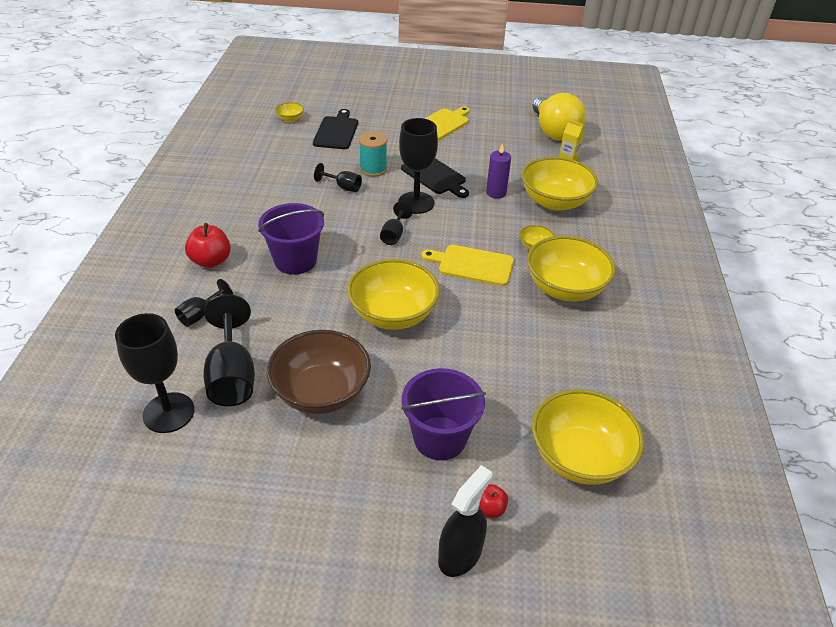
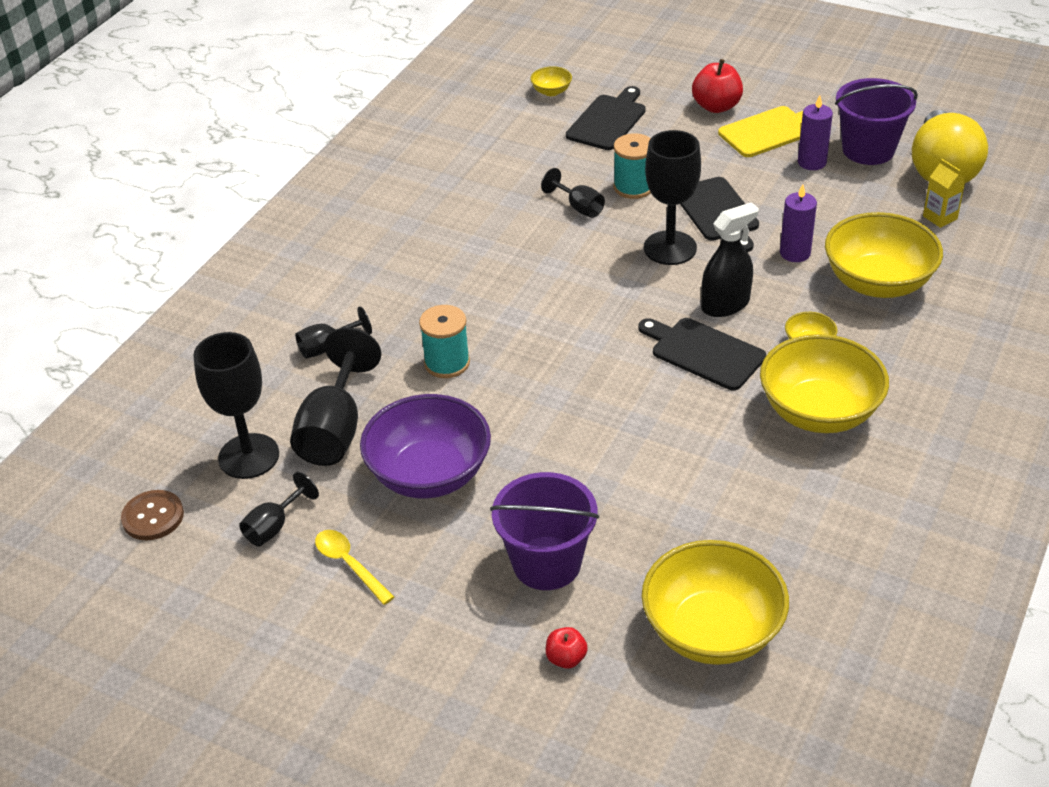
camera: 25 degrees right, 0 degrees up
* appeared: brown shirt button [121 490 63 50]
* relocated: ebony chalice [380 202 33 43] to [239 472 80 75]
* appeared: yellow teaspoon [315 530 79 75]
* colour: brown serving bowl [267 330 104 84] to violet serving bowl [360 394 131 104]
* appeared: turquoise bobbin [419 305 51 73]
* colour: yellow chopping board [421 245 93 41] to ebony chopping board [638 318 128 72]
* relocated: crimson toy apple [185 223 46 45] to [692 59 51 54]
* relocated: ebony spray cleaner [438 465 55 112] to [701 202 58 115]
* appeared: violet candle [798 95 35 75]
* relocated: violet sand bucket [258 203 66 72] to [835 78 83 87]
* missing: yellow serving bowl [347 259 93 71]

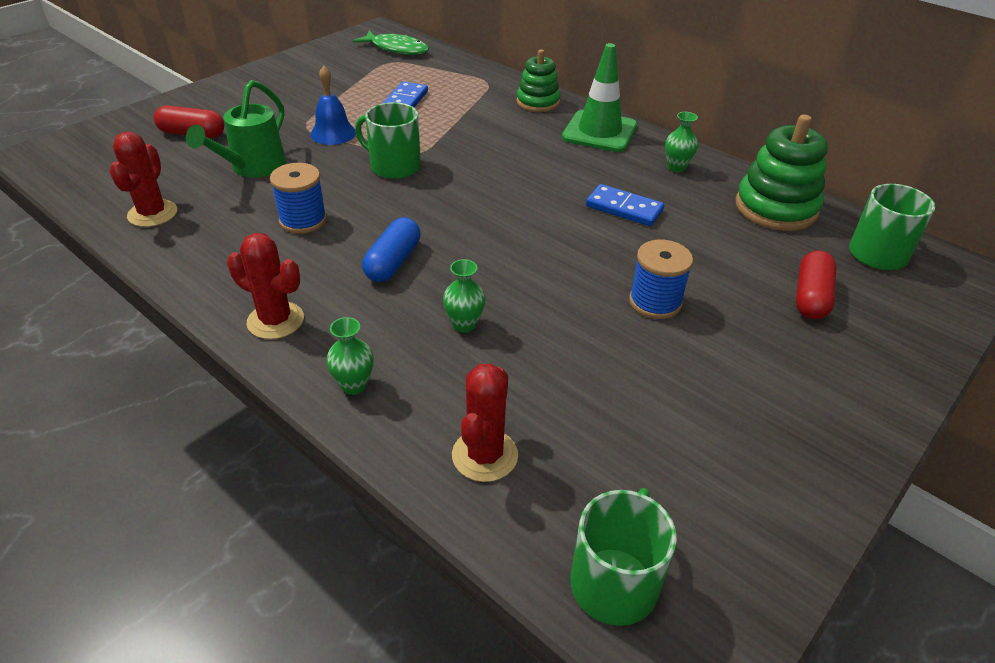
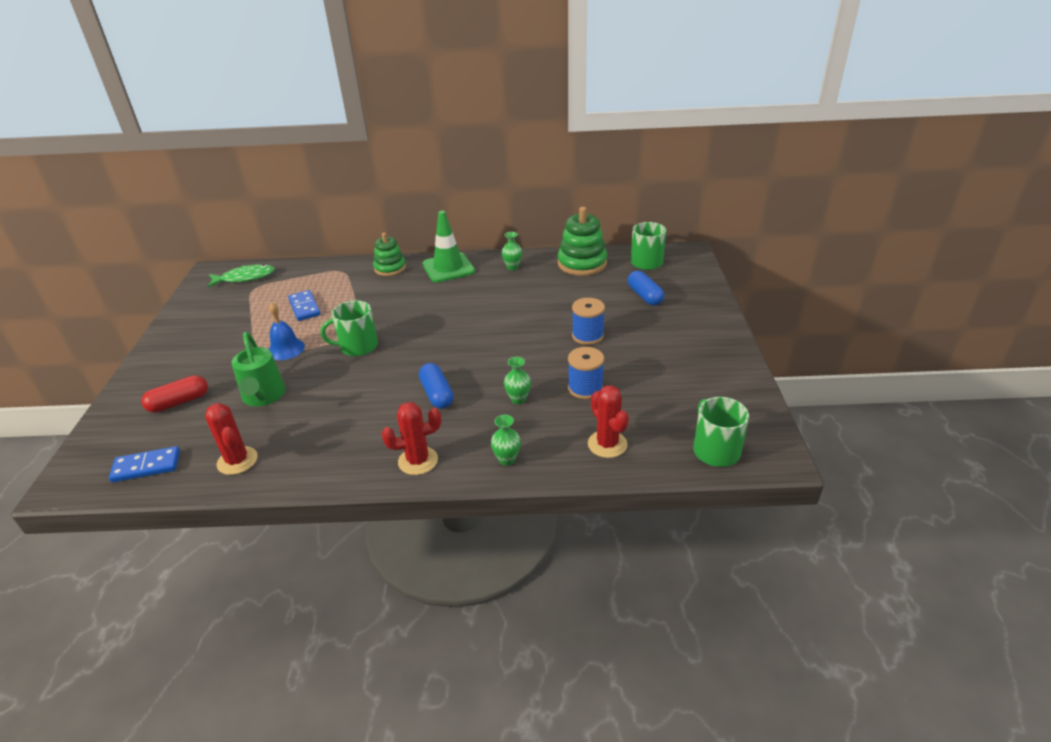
camera: 40 degrees left, 5 degrees down
* relocated: blue domino piece [586 184 78 42] to [109 446 71 36]
* relocated: blue bobbin [270 163 57 71] to [568 347 36 52]
* colour: crimson pill [796 250 41 70] to blue pill [628 271 36 35]

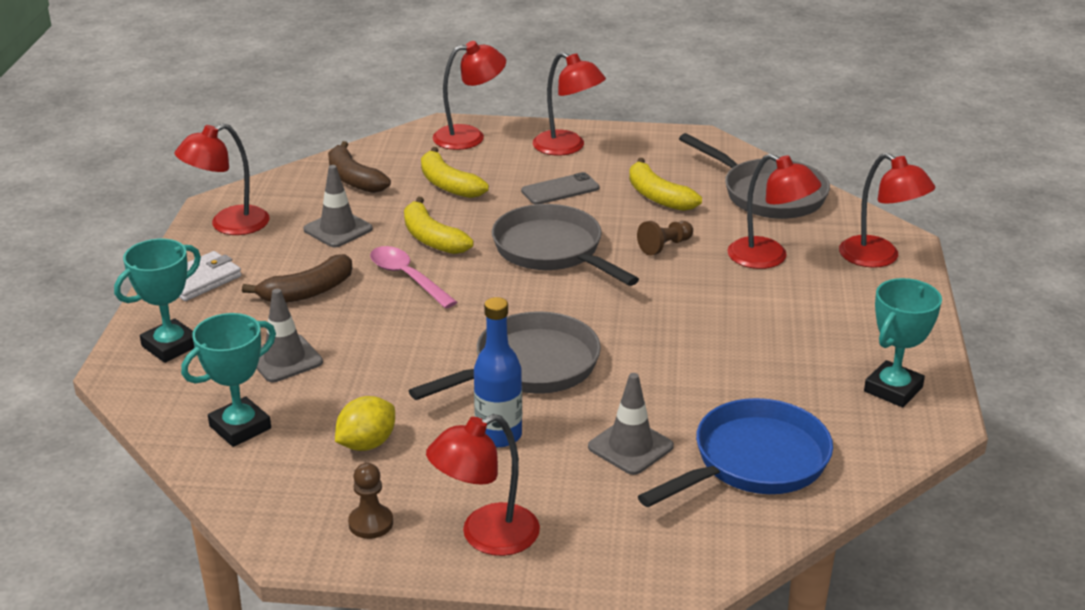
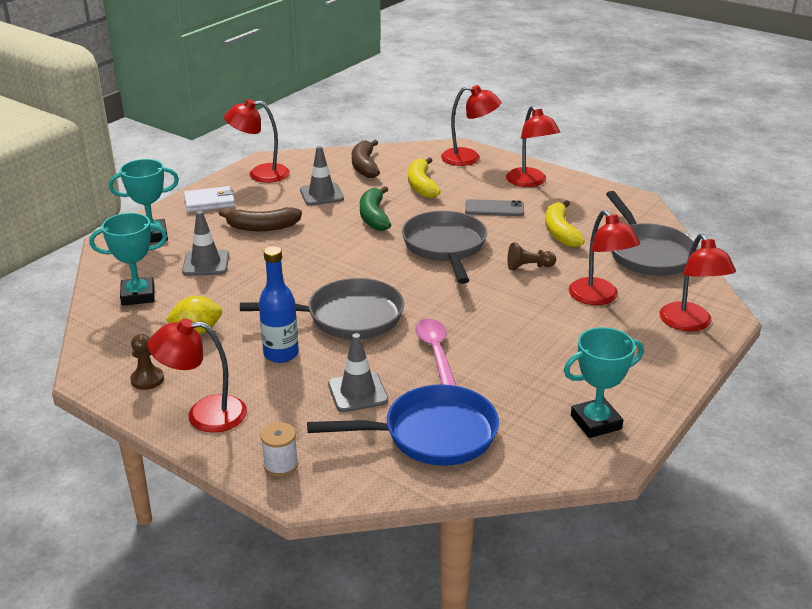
camera: 30 degrees right, 0 degrees up
* appeared: white bobbin [260 422 38 55]
* colour: yellow banana fruit [404 197 70 57] to leaf-green banana fruit [360 186 31 45]
* relocated: rosy teaspoon [370 246 87 63] to [415 319 41 67]

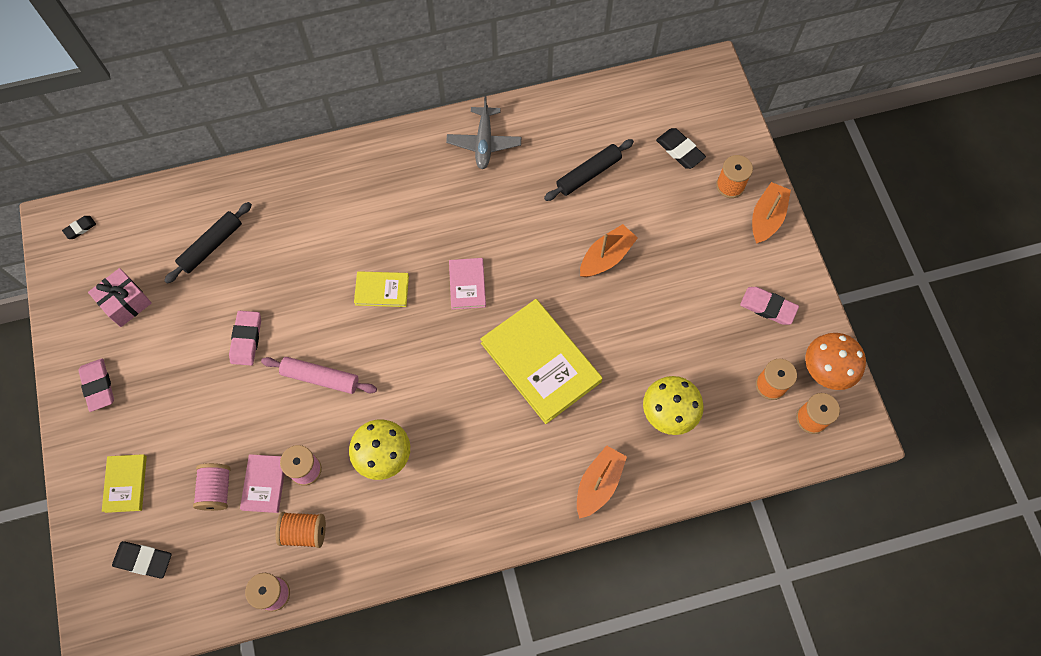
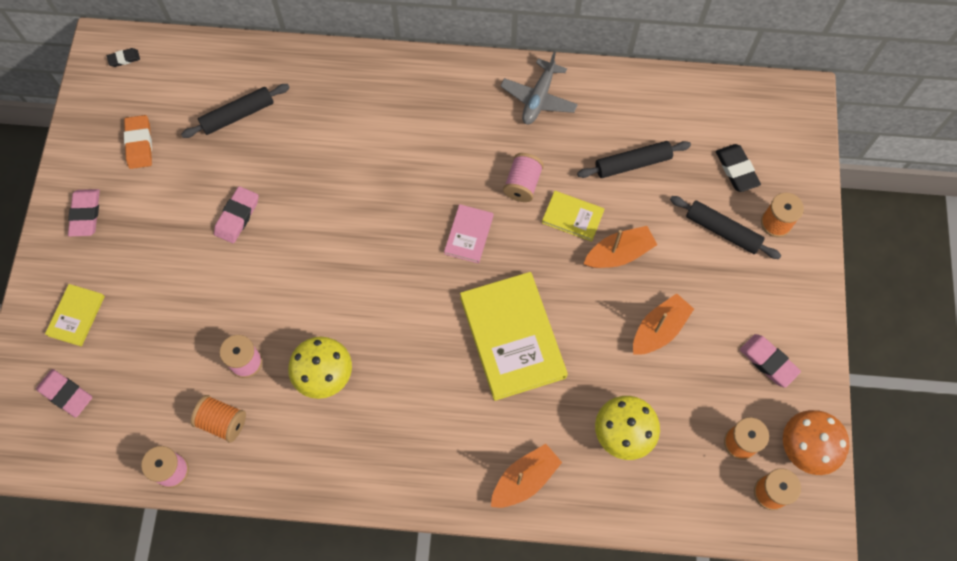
camera: 20 degrees right, 0 degrees up
* colour: ebony gum eraser [112 541 60 38] to rosy gum eraser [36 369 56 49]
* exchanged: rosy wrapped gift [88 268 64 59] to bright orange gum eraser [124 115 28 54]
* relocated: rosy bobbin [193 463 38 48] to [503 153 41 49]
* relocated: yellow hardback [354 271 55 36] to [542 191 62 51]
* relocated: bright orange boat [752 182 39 62] to [633 293 61 62]
* appeared: ebony dough roller [670 196 111 63]
* missing: rosy hardback [240 454 45 59]
* missing: rosy dough roller [261 357 116 37]

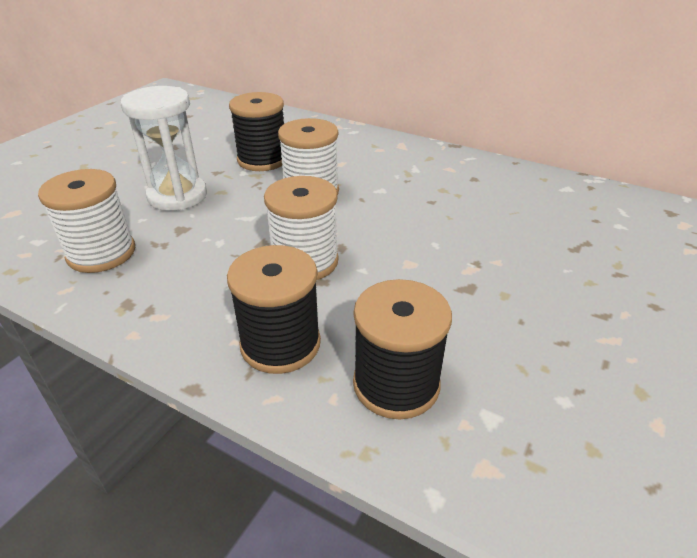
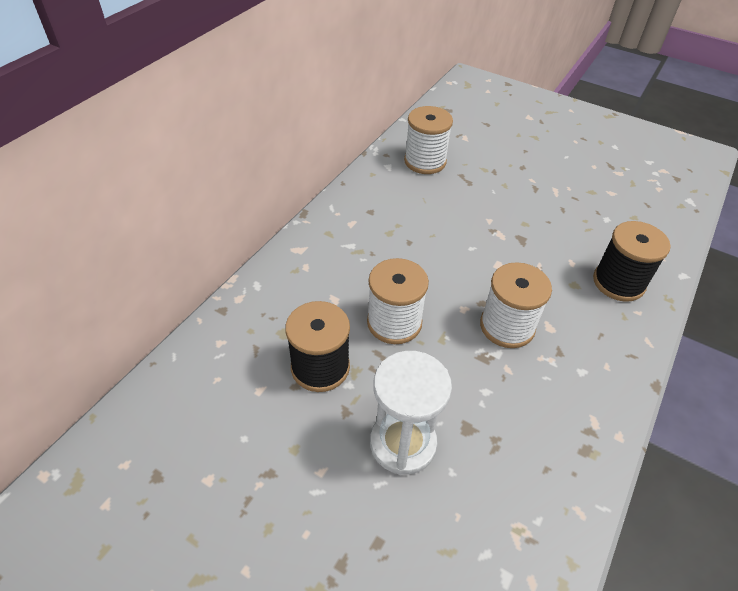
camera: 90 degrees left, 10 degrees up
* relocated: white bobbin [38 169 97 104] to [404 106 49 68]
* missing: ebony bobbin [227 245 94 129]

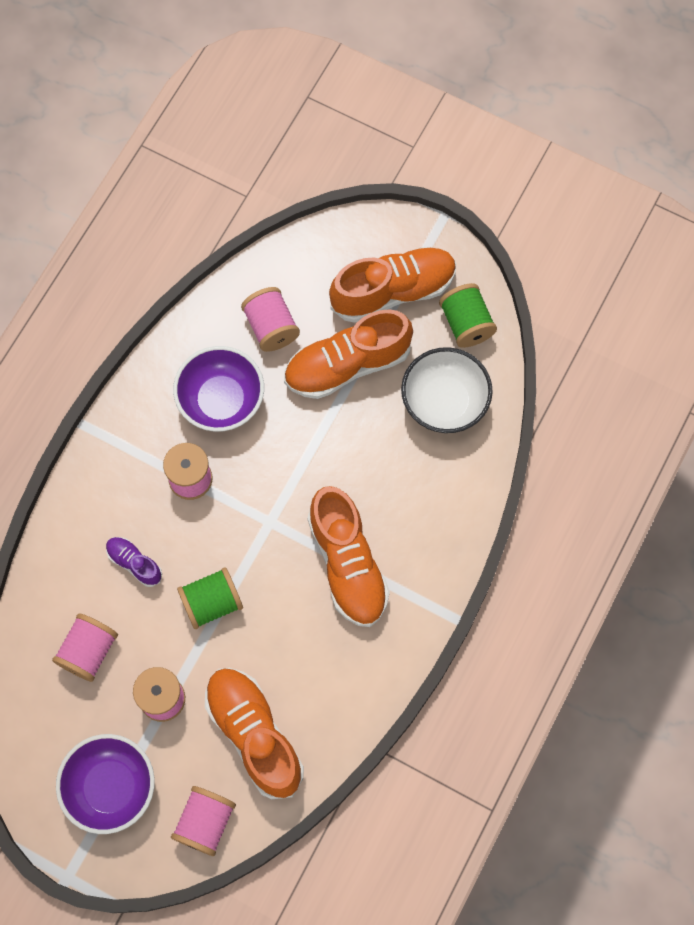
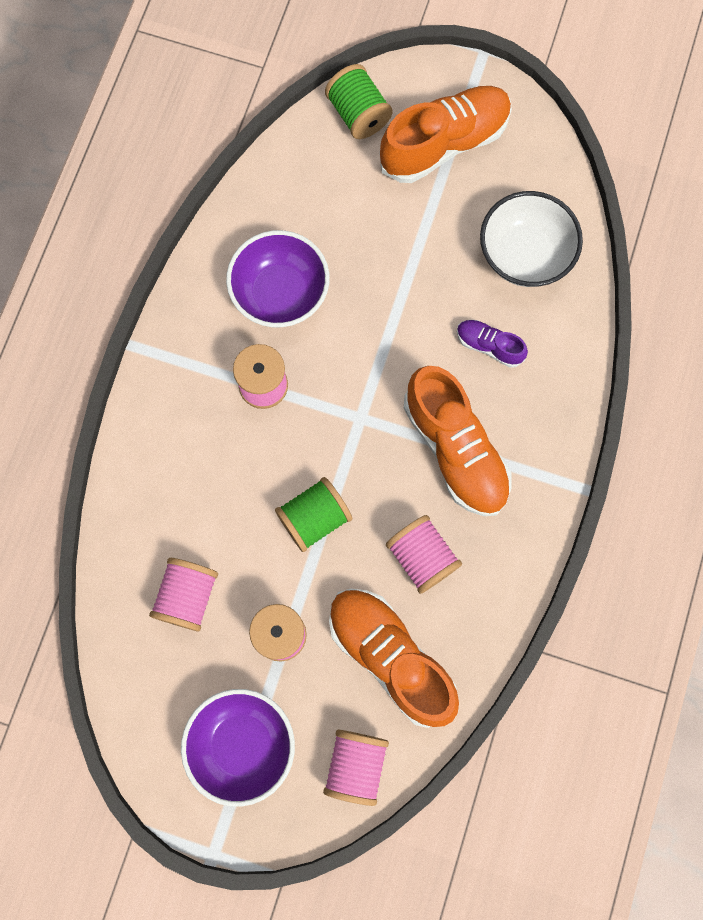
camera: 10 degrees left, 5 degrees up
* relocated: leaf-green bobbin [439 283 58 65] to [325 64 68 75]
* relocated: rosy bobbin [241 287 59 65] to [386 515 76 79]
* relocated: violet lace-up shoe [106 537 56 50] to [457 320 71 48]
* missing: bright orange lace-up shoe [284 309 129 90]

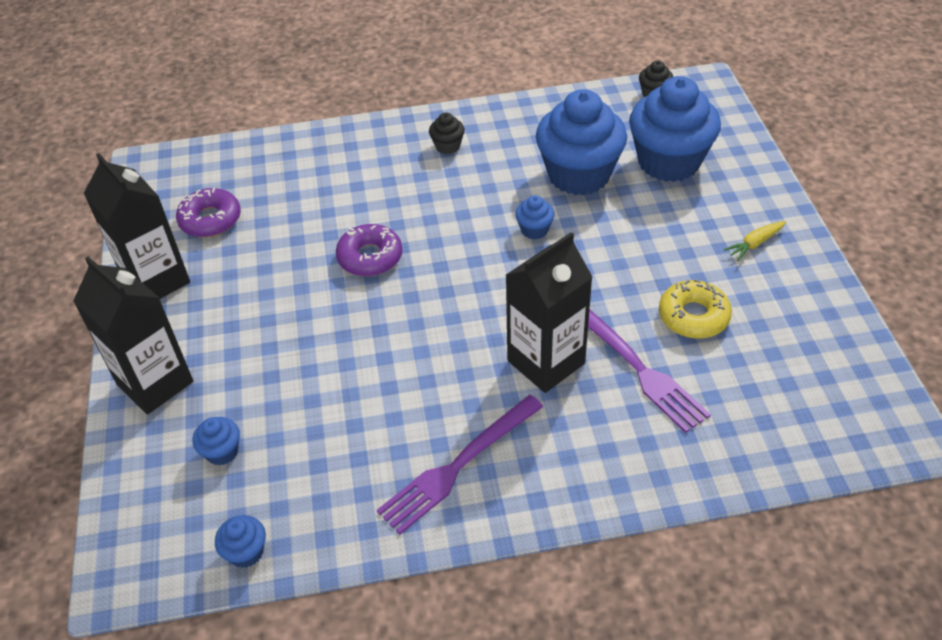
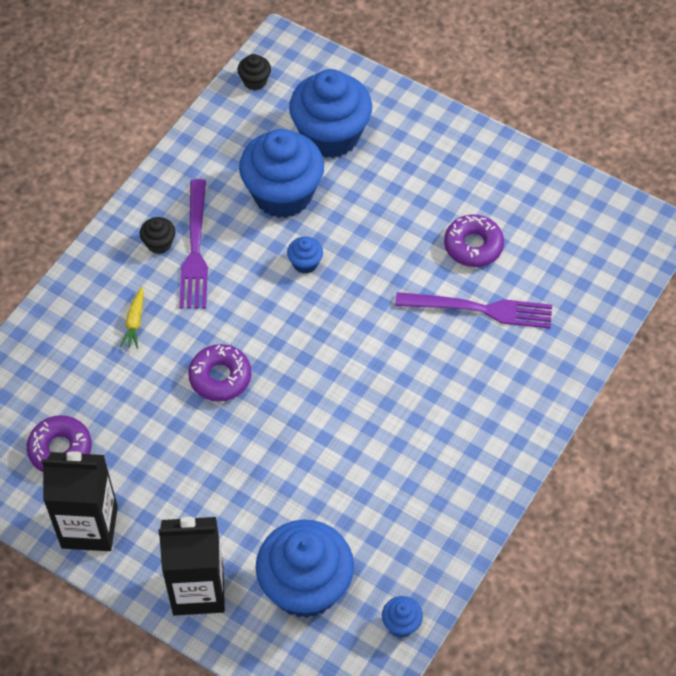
camera: 50 degrees left, 10 degrees up
* relocated: yellow root vegetable [724 221 62 40] to [120 287 24 62]
* relocated: violet table fork [377 395 166 139] to [179 179 29 130]
* size: blue cupcake [193 417 47 49] = [255 519 99 99] x2.39
* colour: yellow doughnut [659 279 73 60] to violet doughnut [444 214 60 53]
* missing: ebony milk carton [506 232 87 161]

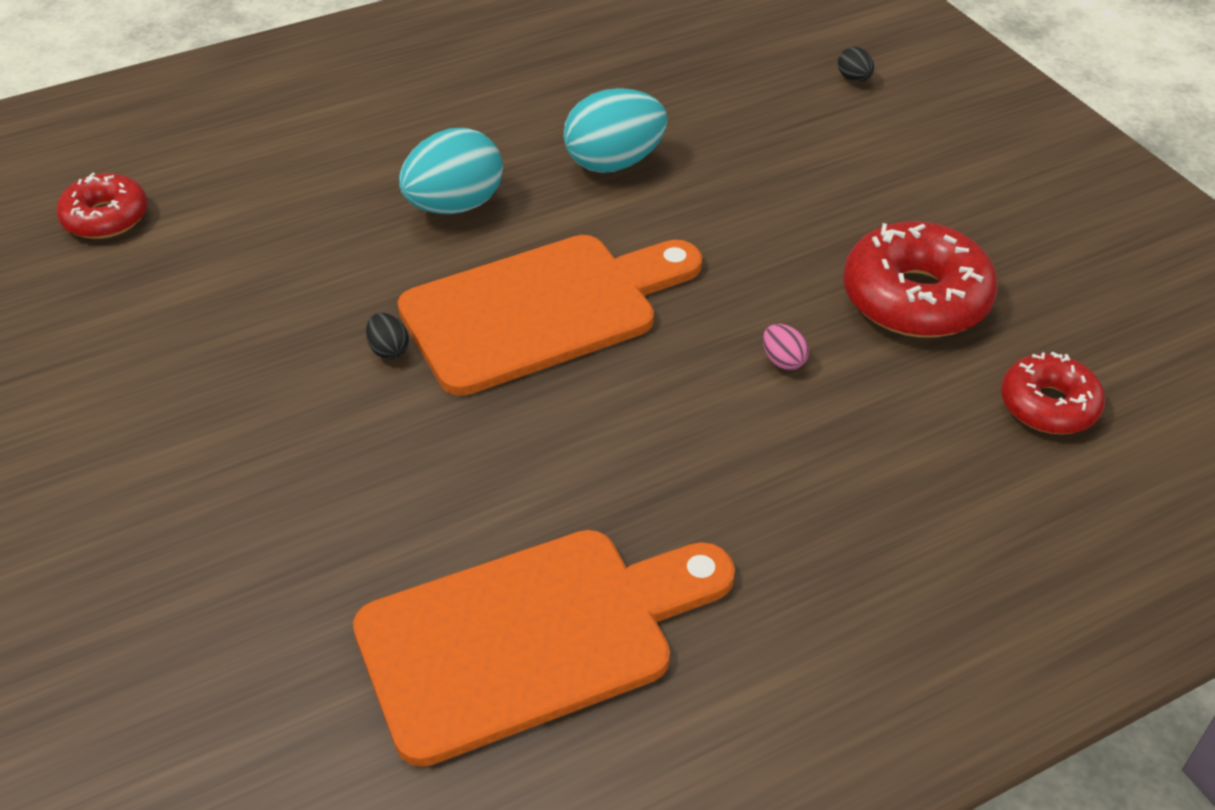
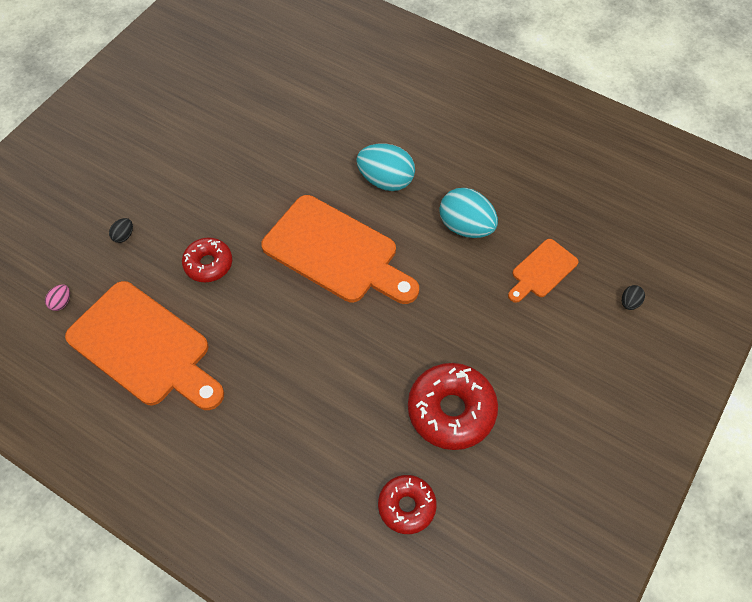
camera: 60 degrees right, 15 degrees up
* relocated: rosy egg shape [763 324 46 46] to [45 285 25 26]
* relocated: ebony egg shape [366 313 43 46] to [109 218 24 25]
* relocated: crimson doughnut [56 173 92 66] to [182 237 50 45]
* appeared: bright orange chopping board [508 239 70 64]

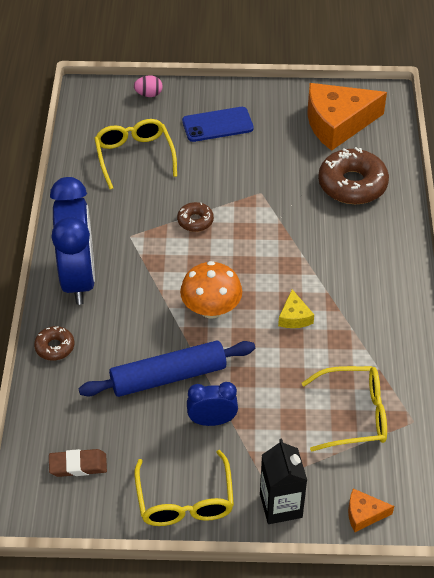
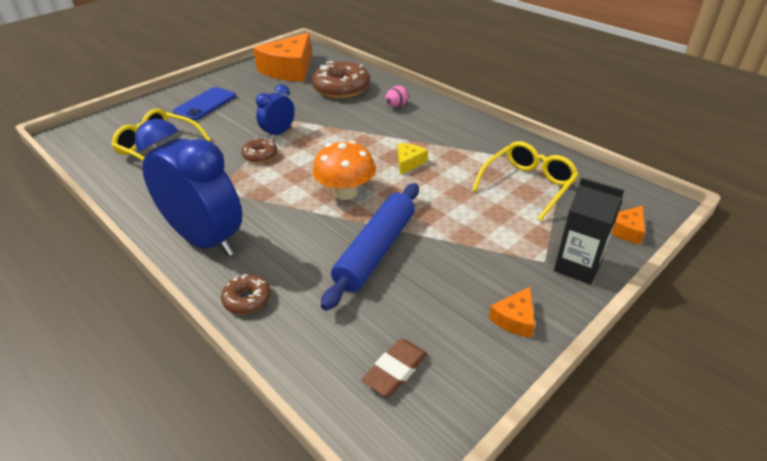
camera: 45 degrees left, 10 degrees down
* relocated: blue bedside clock [187 382 51 44] to [256 84 39 55]
* relocated: rosy egg shape [134 75 29 22] to [385 86 24 21]
* spun: yellow cheese wedge [278 289 36 39] = [397 143 31 32] 105 degrees counterclockwise
* exchanged: yellow eyeglasses [134 450 100 76] to bright orange cheese wedge [489 287 46 51]

